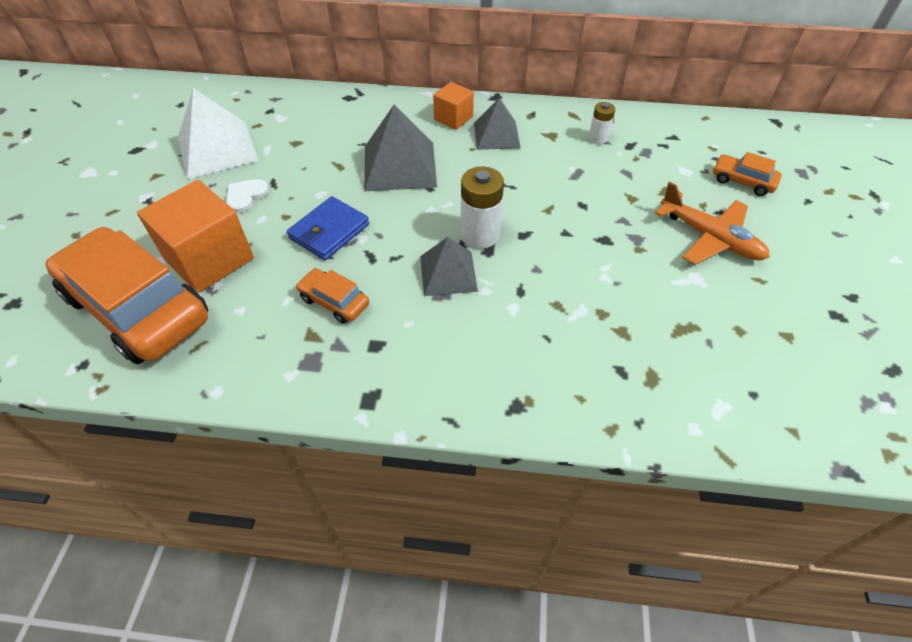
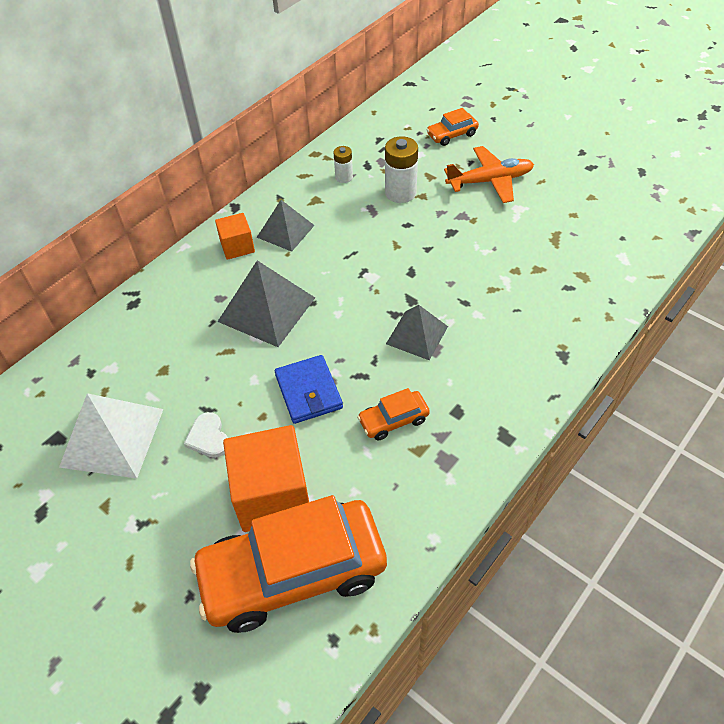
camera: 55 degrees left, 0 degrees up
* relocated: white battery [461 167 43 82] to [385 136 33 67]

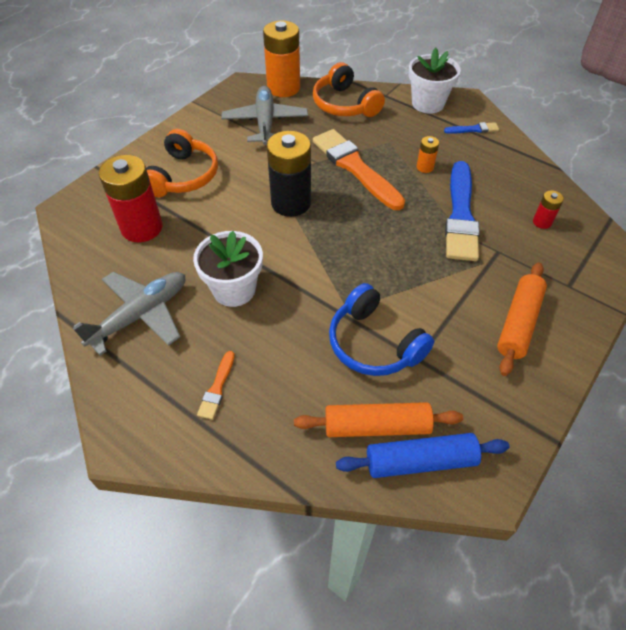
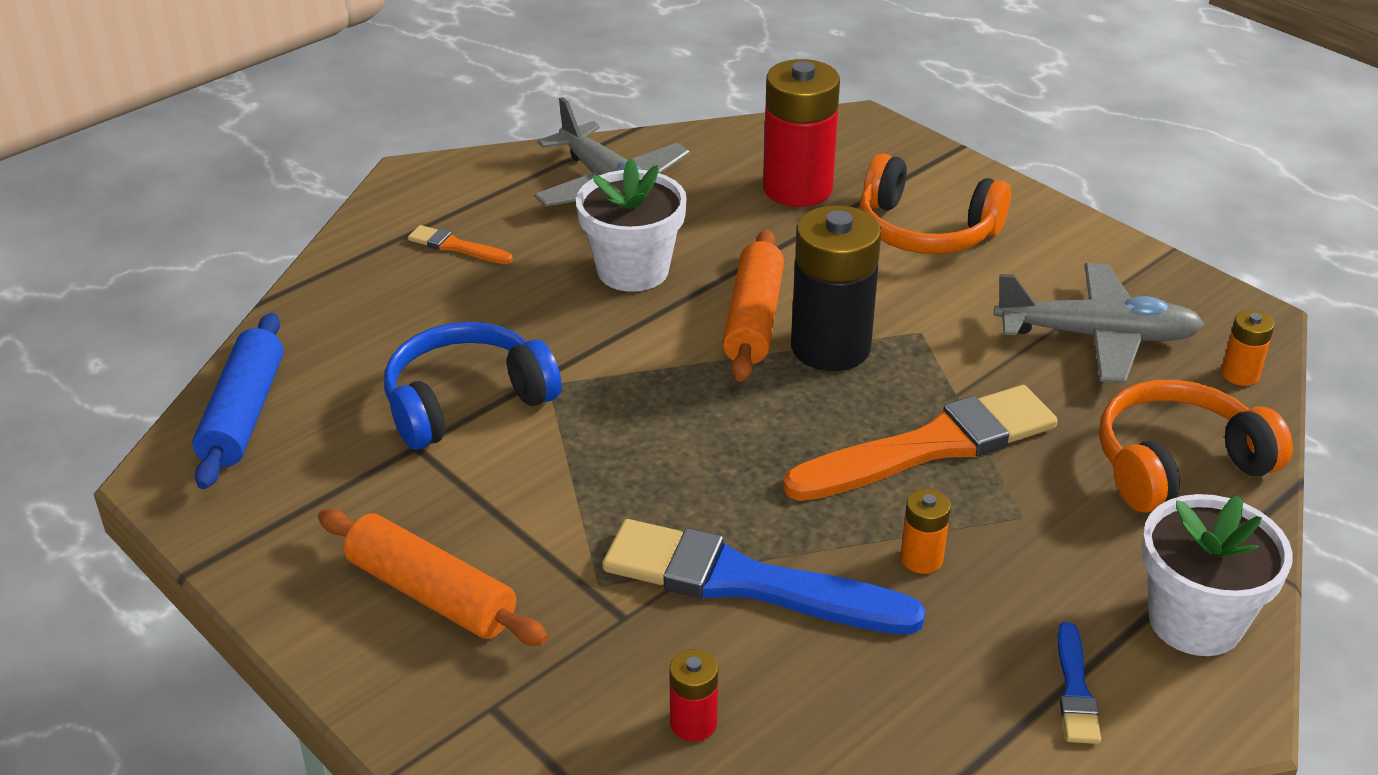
camera: 100 degrees right, 15 degrees down
* relocated: bright orange dough roller [294 402 169 35] to [722 230 62 152]
* size: bright orange battery [263 21 37 76] = [1221 310 54 76] x0.46

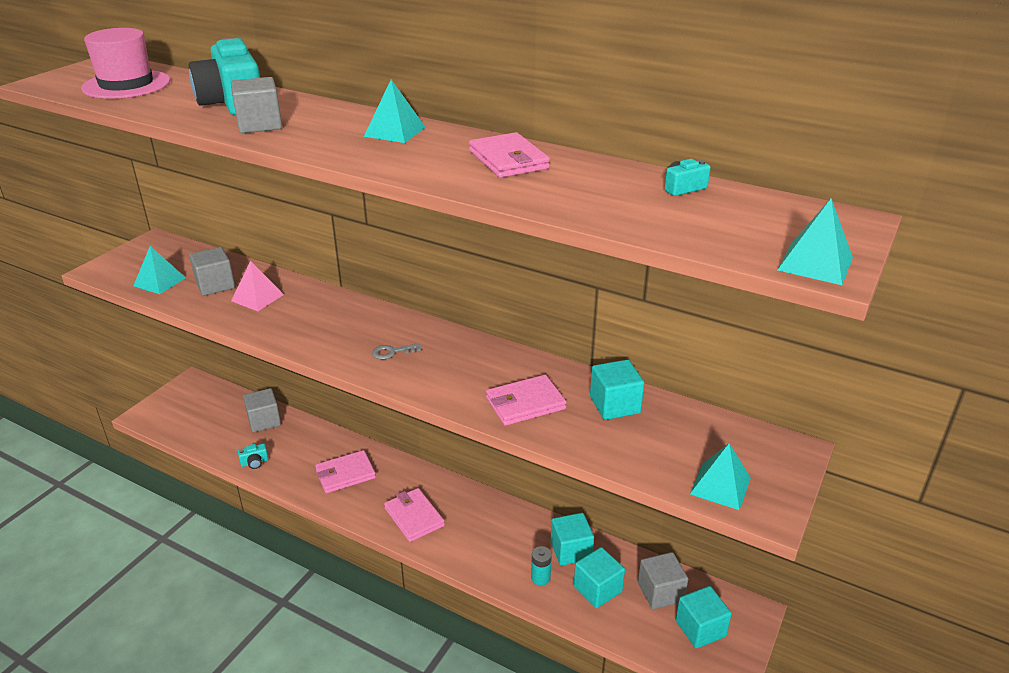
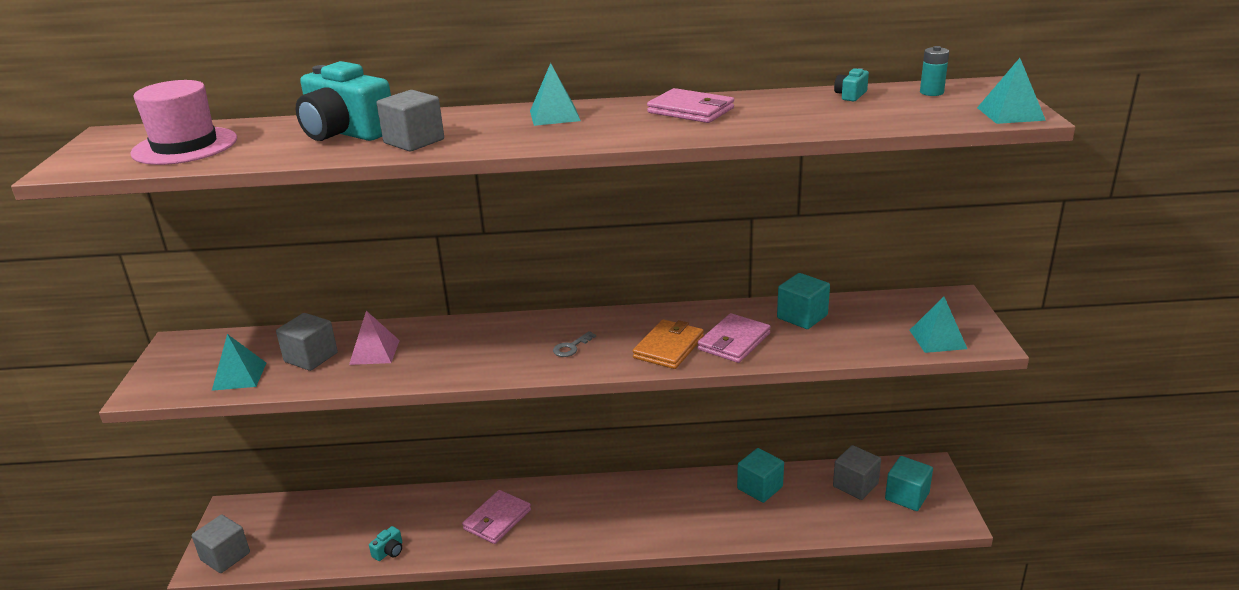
camera: 30 degrees left, 5 degrees down
* relocated: gray solid cube [243 388 38 44] to [192 515 58 58]
* appeared: bright orange wallet [633 319 71 50]
* relocated: turquoise battery [531 546 21 39] to [920 46 29 50]
* missing: rosy wallet [384 488 61 54]
* missing: turquoise solid cube [574 547 51 61]

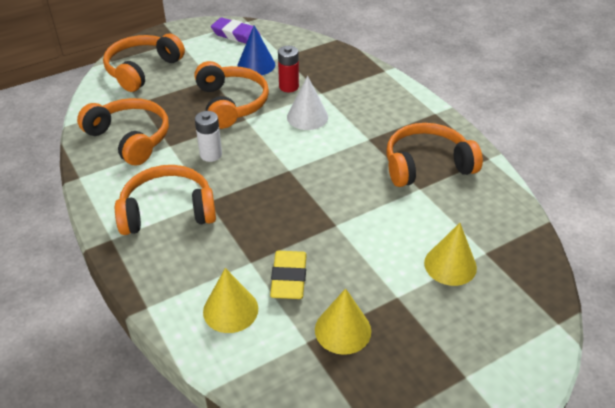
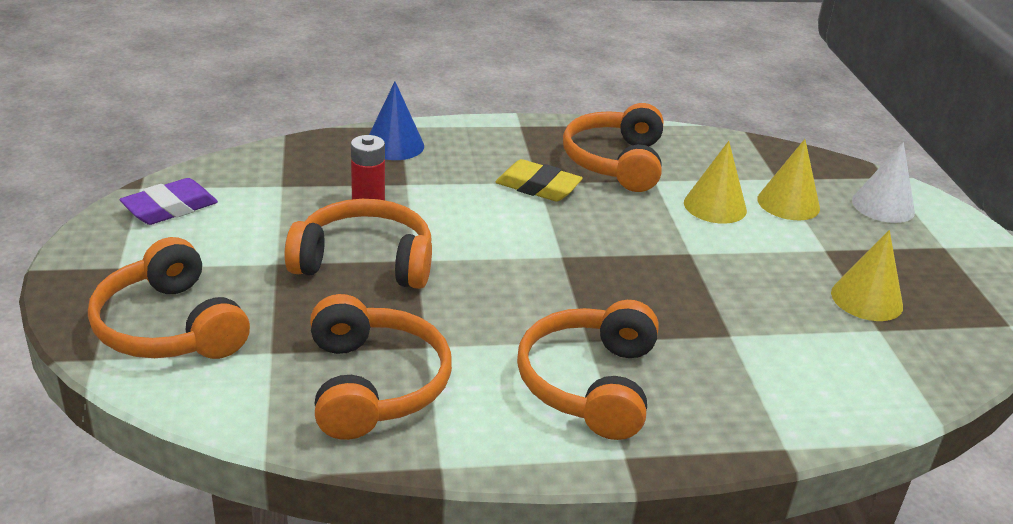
camera: 70 degrees left, 10 degrees down
* spun: bright orange headphones [77 98 92 68] = [310 294 142 146] 105 degrees clockwise
* relocated: blue solid cone [238 25 37 50] to [369 82 55 78]
* relocated: yellow gum eraser [270 251 37 48] to [495 159 88 43]
* relocated: yellow solid cone [203 268 55 65] to [684 141 63 83]
* relocated: white solid cone [287 76 41 54] to [852 142 63 81]
* missing: white battery [195 111 27 51]

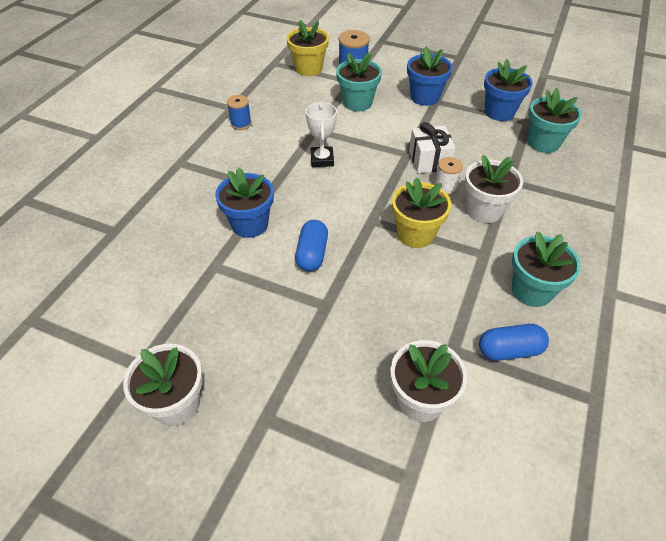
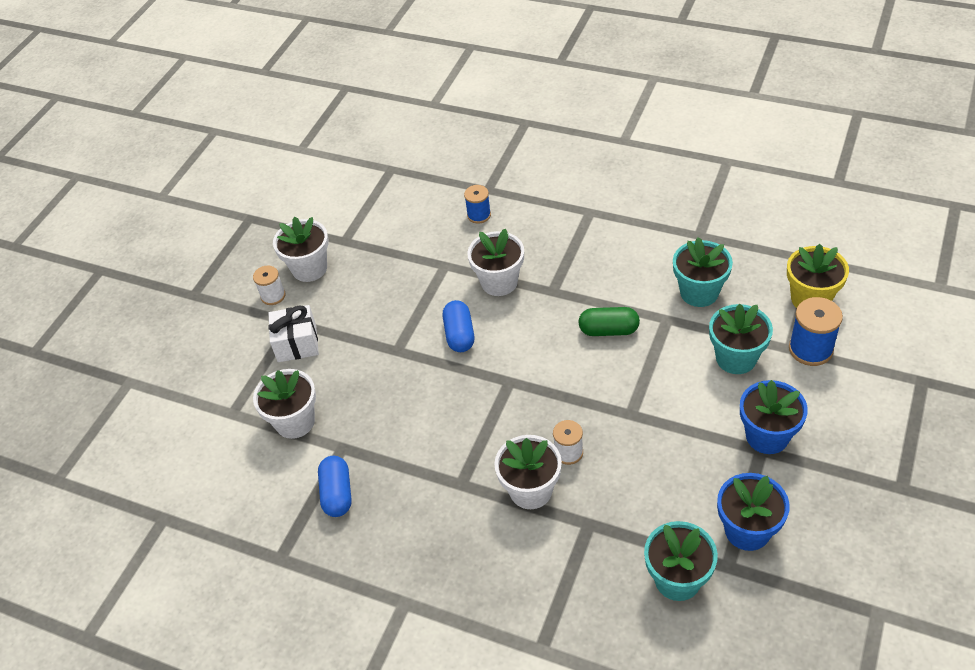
camera: 95 degrees right, 0 degrees up
* appeared: white bobbin [253 266 33 39]
* relocated: white wrapped gift [409 122 46 51] to [268 305 51 57]
* spun: blue pill [295 220 33 51] = [443 300 31 52] 75 degrees clockwise
* relocated: blue bobbin [227 95 25 35] to [464 185 27 39]
* colour: blue potted plant [215 167 59 71] to white potted plant [467 229 57 67]
* exchanged: white prize cup [306 102 31 65] to leaf-green pill [578 307 62 29]
* relocated: turquoise potted plant [512 231 69 76] to [673 237 60 70]
* missing: yellow potted plant [392 177 59 71]

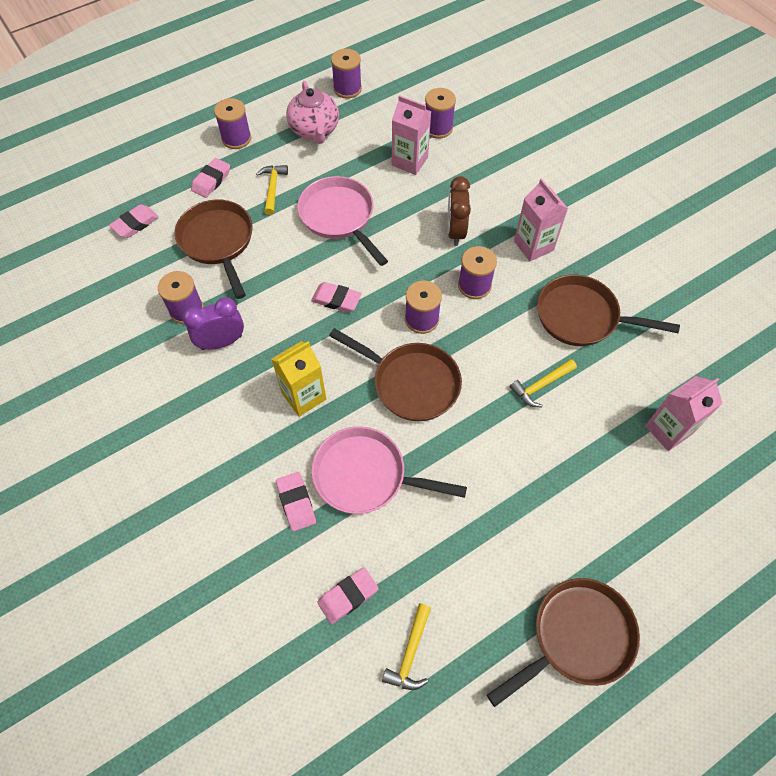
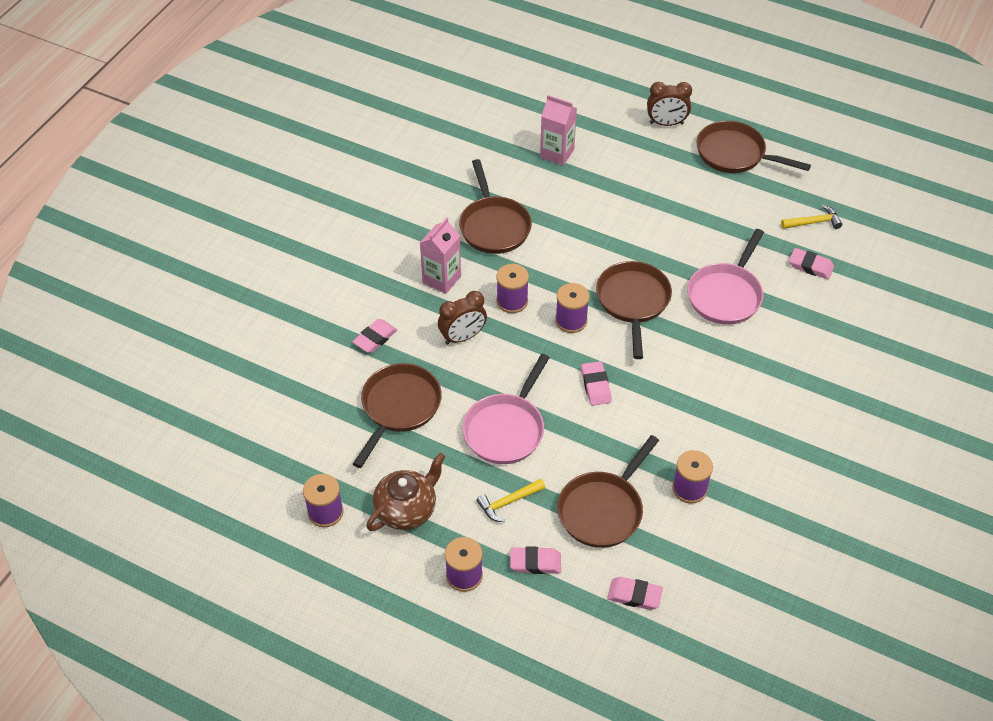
camera: 120 degrees left, 10 degrees down
* relocated: rosy gum eraser [276 472 40 59] to [352 319 45 34]
* exchanged: rosy milk carton [392 95 39 80] to brown skillet [353 363 89 105]
* colour: rosy teapot [286 81 53 63] to brown teapot [366 453 79 78]
* appeared: brown bedside clock [647 82 45 44]
* spun: rosy skillet [312 426 155 88] = [687 229 77 96] 45 degrees clockwise
* missing: violet bedside clock [183 297 61 53]
* missing: yellow milk carton [272 341 54 76]
* missing: violet bobbin [425 88 31 51]
* missing: yellow carpenter's hammer [510 359 67 48]

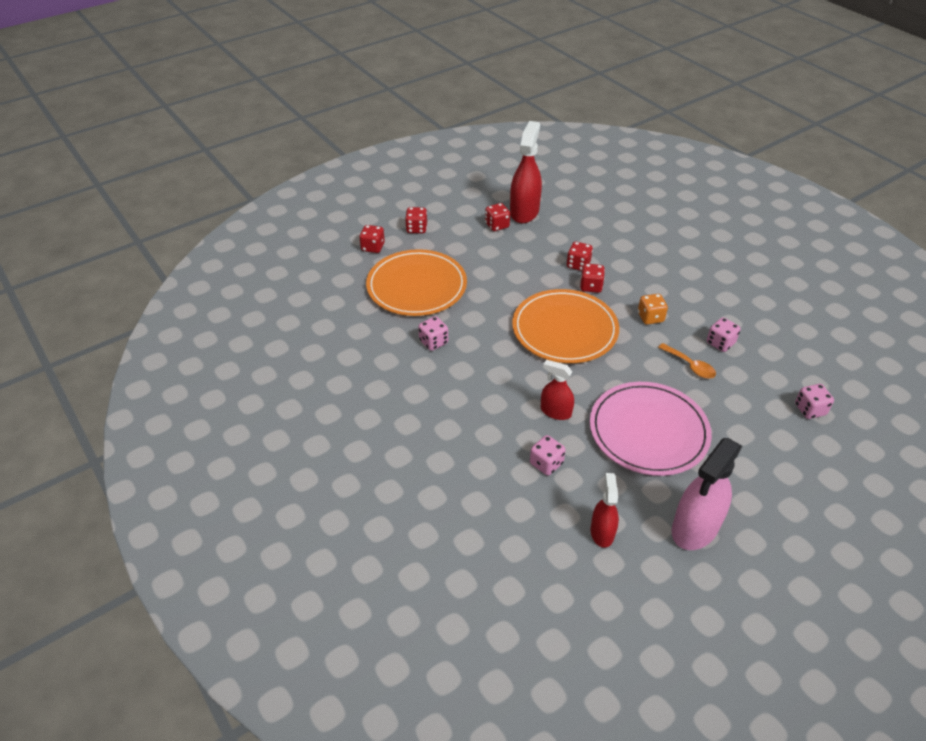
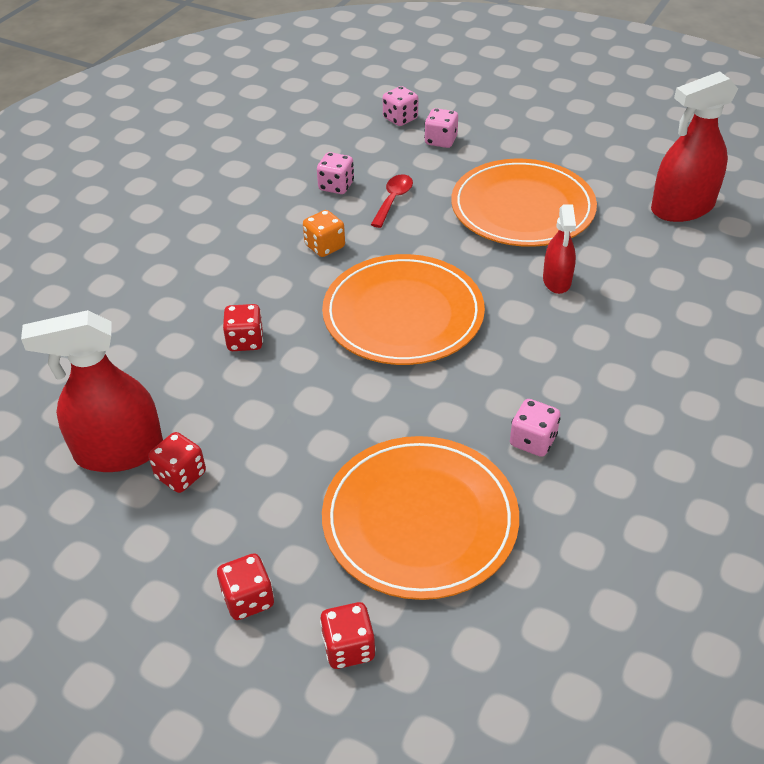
camera: 115 degrees left, 0 degrees up
* colour: bright orange teaspoon [658 343 58 36] to crimson teaspoon [371 174 42 54]
* relocated: rosy die [530 435 36 41] to [424 108 34 40]
* colour: rosy flat dish [590 382 122 94] to bright orange flat dish [451 159 146 88]
* size: crimson spray cleaner [591 473 28 75] = [651 71 87 151] x1.74
* missing: crimson die [580 264 25 29]
* missing: rosy spray cleaner [672 438 70 112]

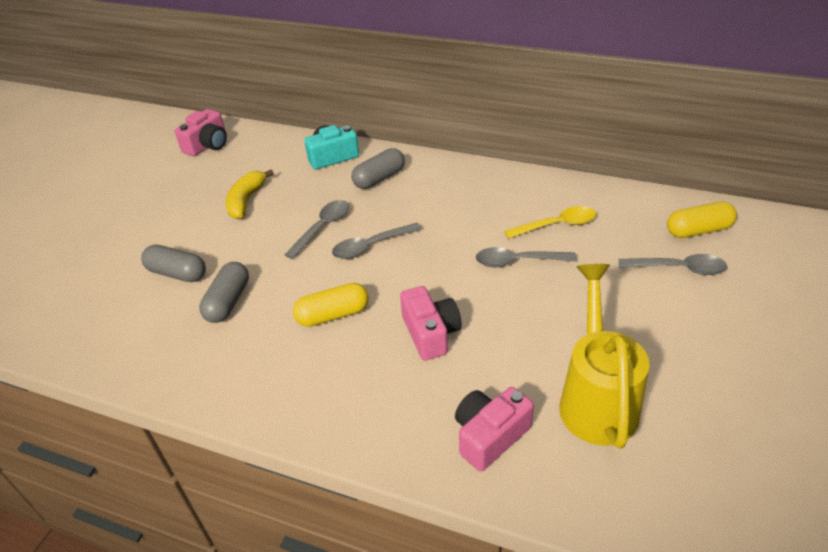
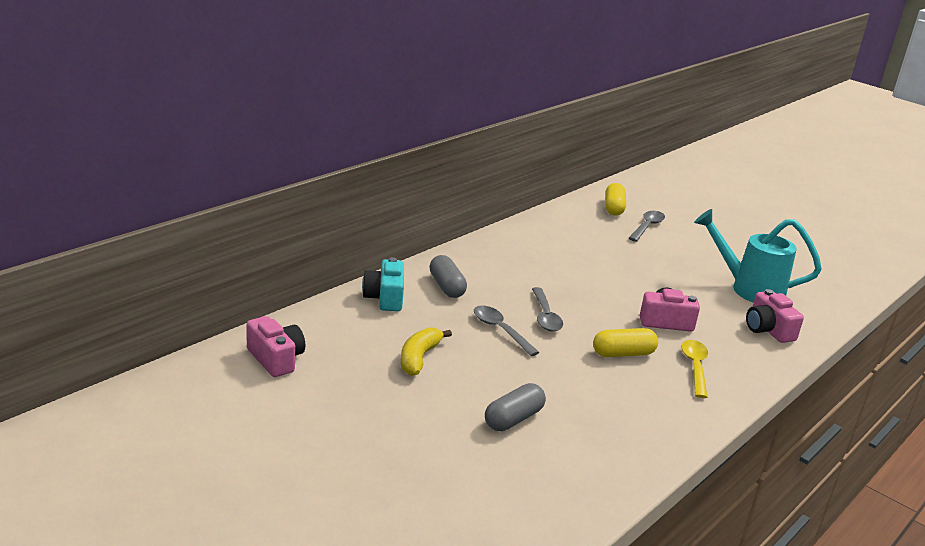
camera: 75 degrees left, 15 degrees down
* spun: yellow banana fruit [226 169 48 50] = [401 327 51 49] 75 degrees clockwise
* spun: yellow pill [293 283 76 44] = [593 328 65 29] 75 degrees clockwise
* relocated: yellow teaspoon [504 206 92 32] to [681 340 27 58]
* colour: yellow sprinkling can [559 264 91 185] to turquoise sprinkling can [694 209 128 94]
* missing: gray pill [199 262 50 61]
* missing: gray teaspoon [476 247 101 20]

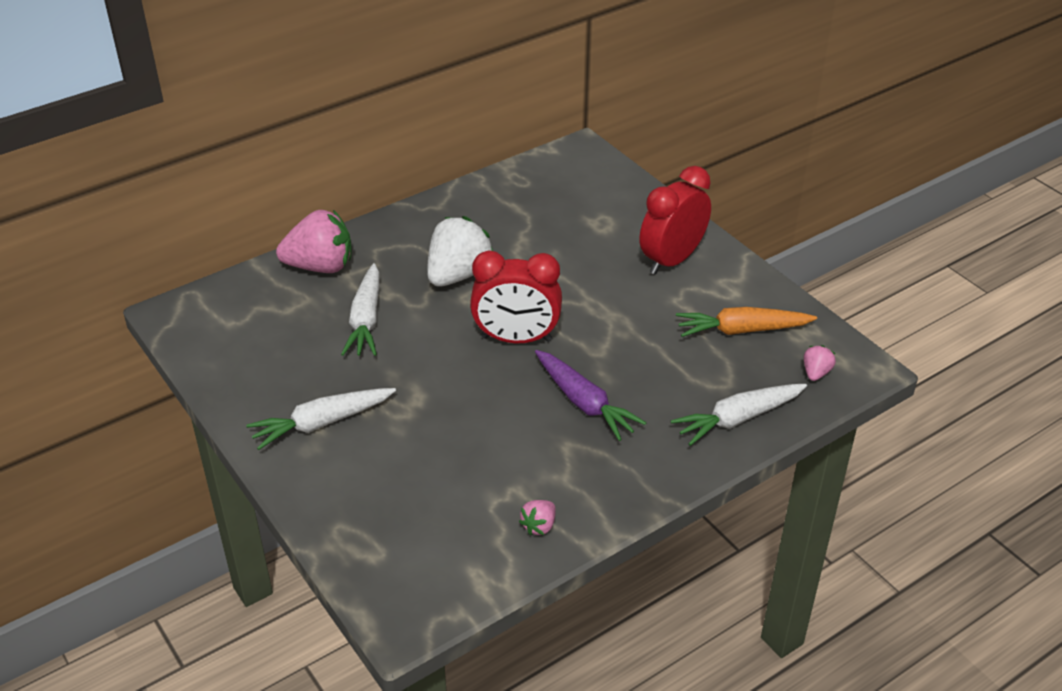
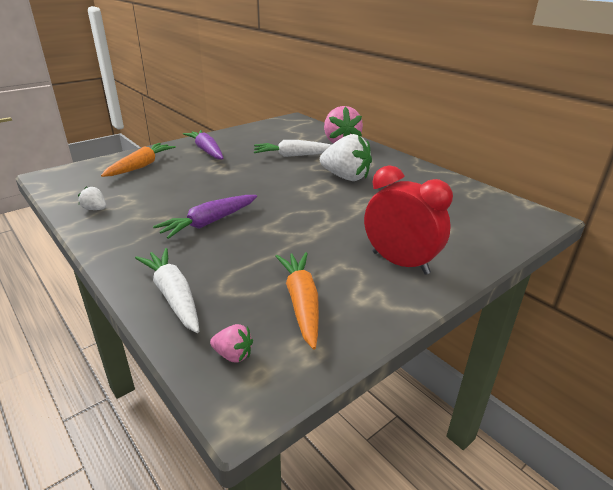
camera: 85 degrees right, 10 degrees down
* colour: rosy berry [519 500 37 35] to white berry [78 186 28 24]
* appeared: bright orange root vegetable [101 143 75 34]
* colour: white root vegetable [246 388 150 62] to violet root vegetable [183 130 41 29]
* missing: crimson bedside clock [470 251 92 92]

